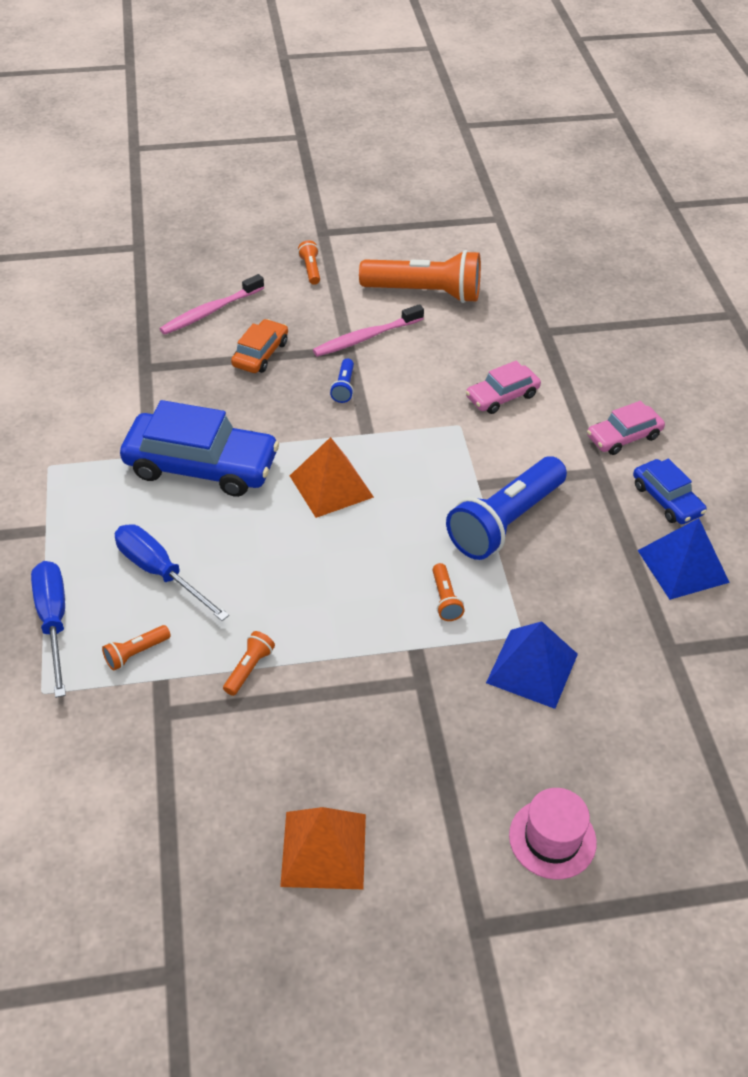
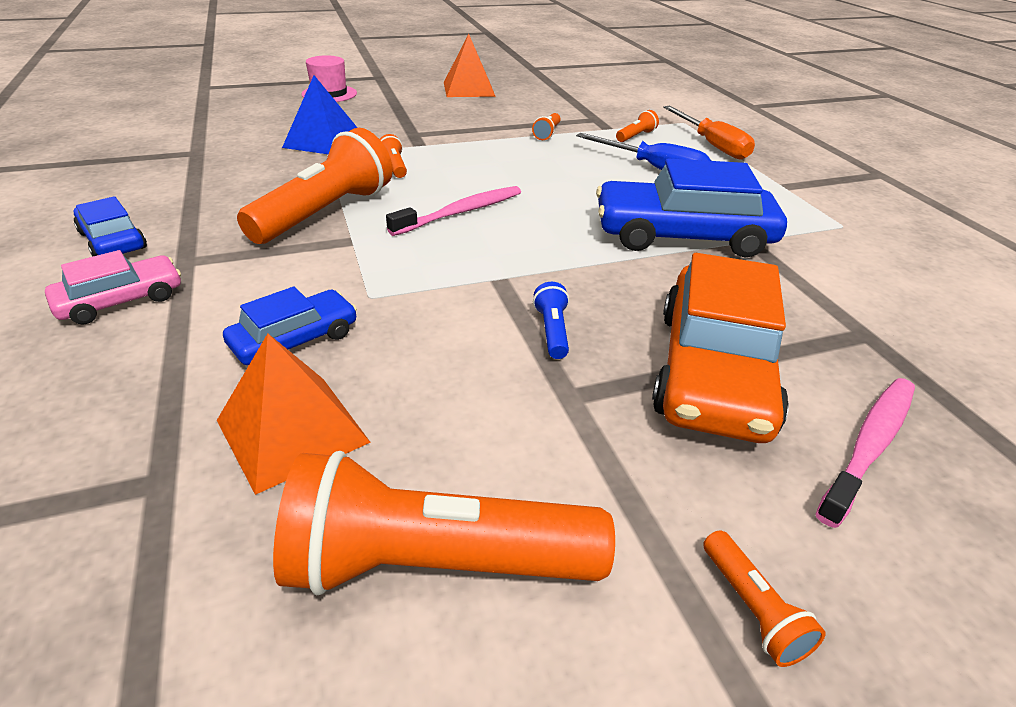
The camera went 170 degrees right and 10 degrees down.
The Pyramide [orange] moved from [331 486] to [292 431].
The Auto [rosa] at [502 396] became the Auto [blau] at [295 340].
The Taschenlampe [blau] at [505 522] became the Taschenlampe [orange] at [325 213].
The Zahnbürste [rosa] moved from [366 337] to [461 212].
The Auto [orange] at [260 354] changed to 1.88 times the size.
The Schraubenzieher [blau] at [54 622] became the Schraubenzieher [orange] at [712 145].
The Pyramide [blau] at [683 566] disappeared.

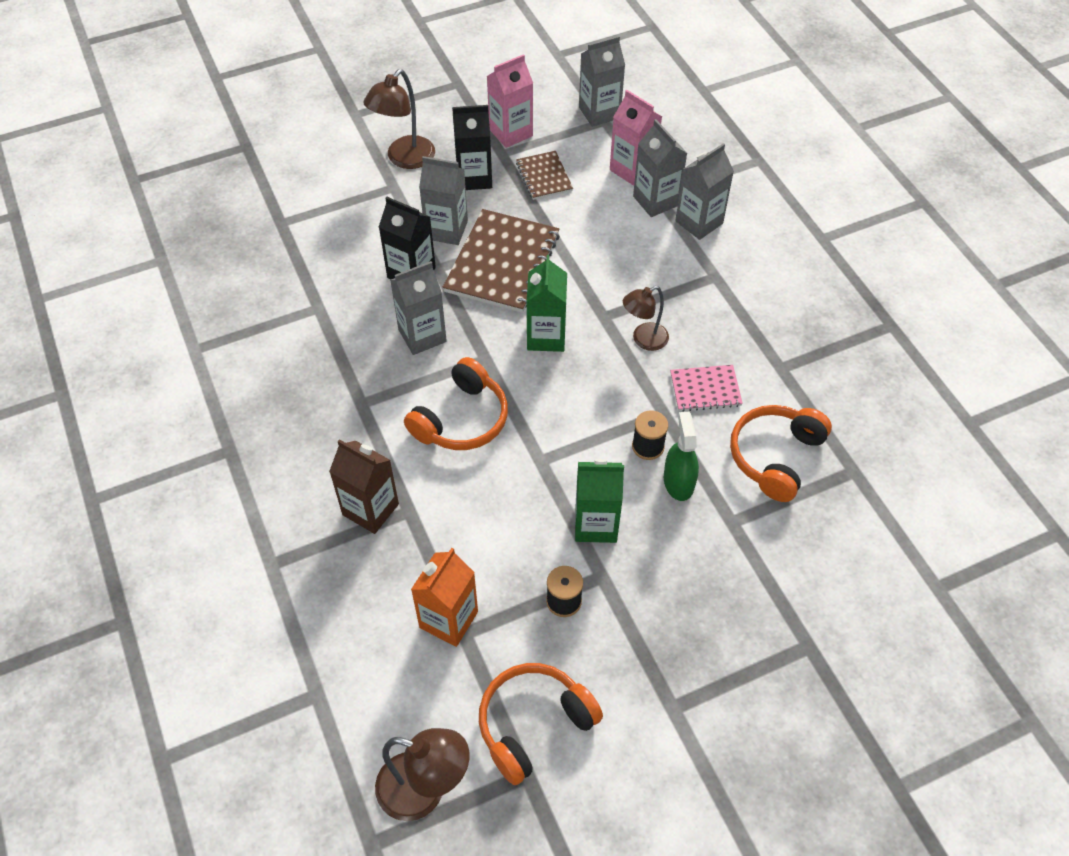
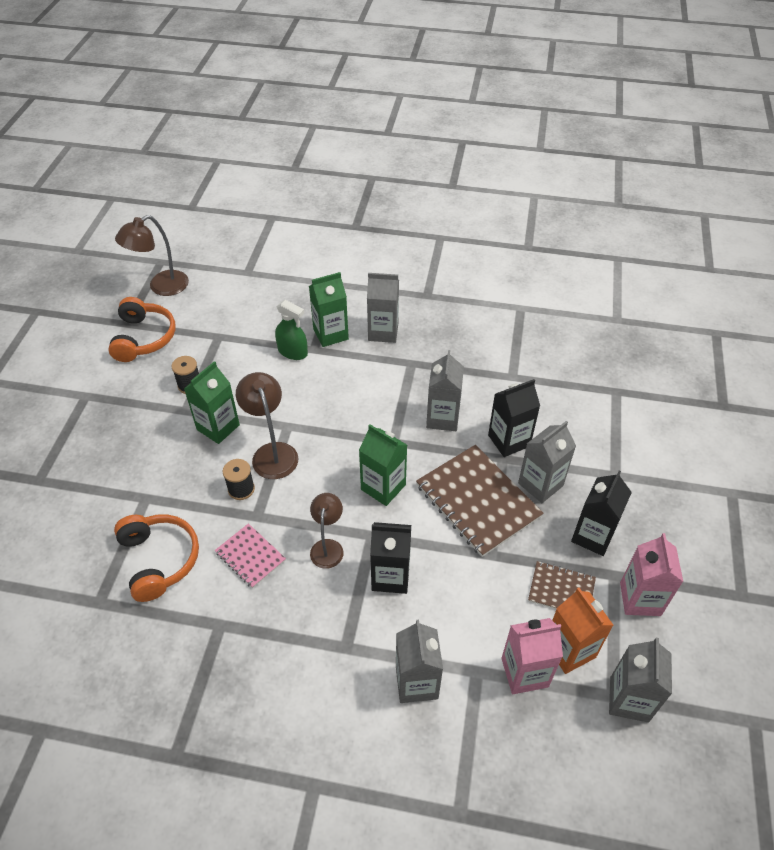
The camera went 125 degrees right and 5 degrees down.
The Notizbuch [rosa] at [705 389] turned 75 degrees counterclockwise.
The Lampe [braun] moved from [404 159] to [272 453].
The Sprühflasche [grün] moved from [678 482] to [292 352].
The Getränkekarton [braun] at [370 509] became the Getränkekarton [grün] at [330 334].
The Getränkekarton [grau] moved from [656 201] to [383 332].
The Getränkekarton [schwarz] at [390 576] appeared.
The Getränkekarton [orange] moved from [448 619] to [569 649].
The Kopfhörer [orange] at [461 419] disappeared.

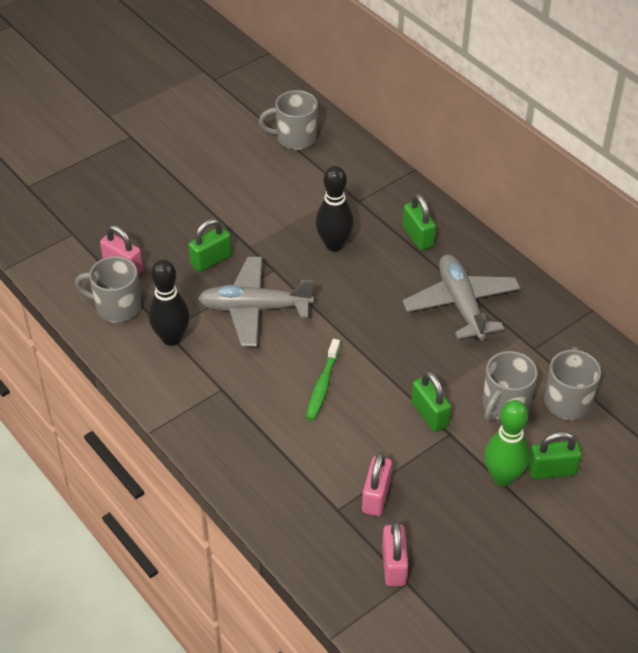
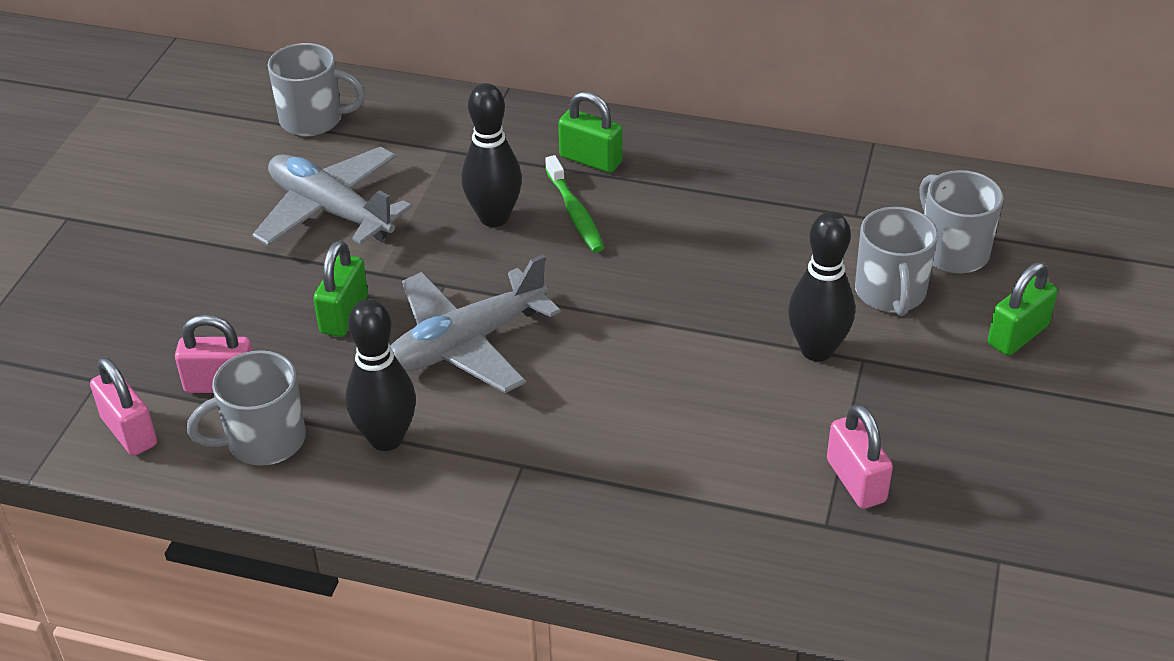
The camera went 35 degrees left and 5 degrees down.
The Vorhängeschloss [rosa] moved from [394 565] to [129 431].
The Flugzeug [grau] moved from [461 304] to [331 210].
The Tasse [grau] at [295 138] turned 135 degrees counterclockwise.
The Zahnbürste [grün] moved from [322 385] to [575 213].
The Vorhängeschloss [grün] at [429 414] was replaced by the Bowlingkegel [schwarz] at [817 350].
The Bowlingkegel [grün] at [503 477] disappeared.

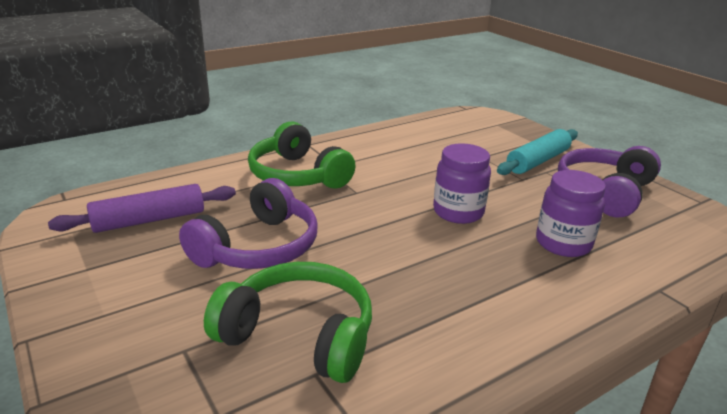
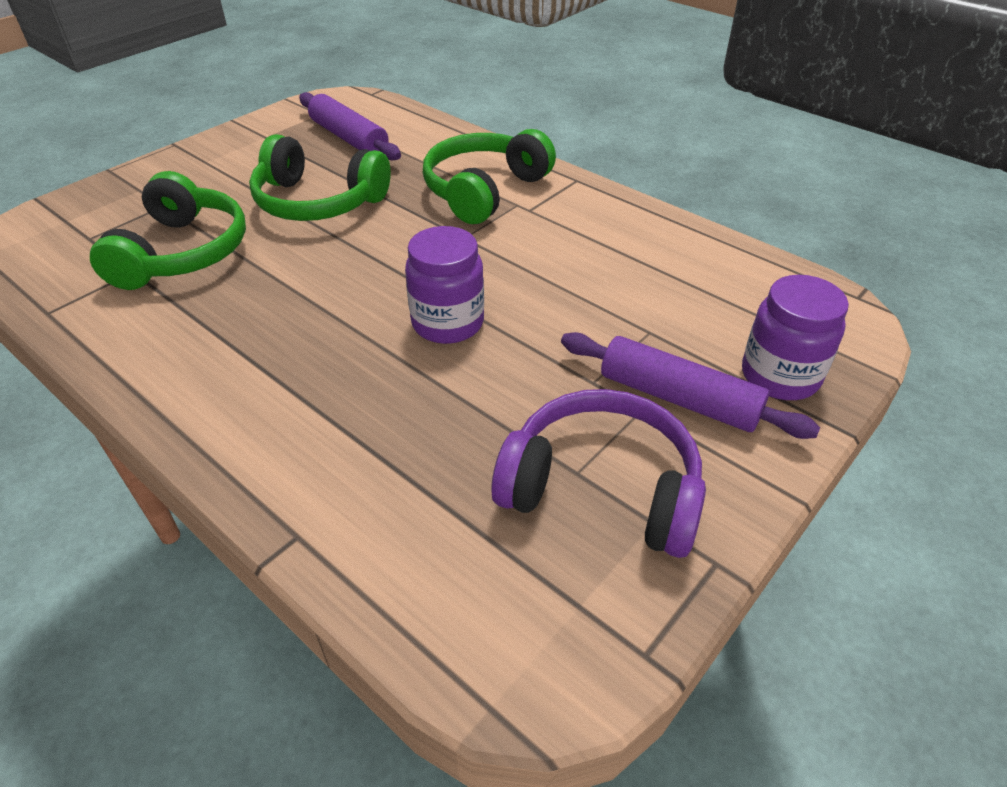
The camera went 75 degrees right and 15 degrees up.
The Kopfhörer [lila] at [258 247] became the Kopfhörer [grün] at [318 201].
The Nudelholz [türkis] at [537 161] became the Nudelholz [lila] at [678 398].
The Einmachglas [lila] moved from [563 243] to [779 376].

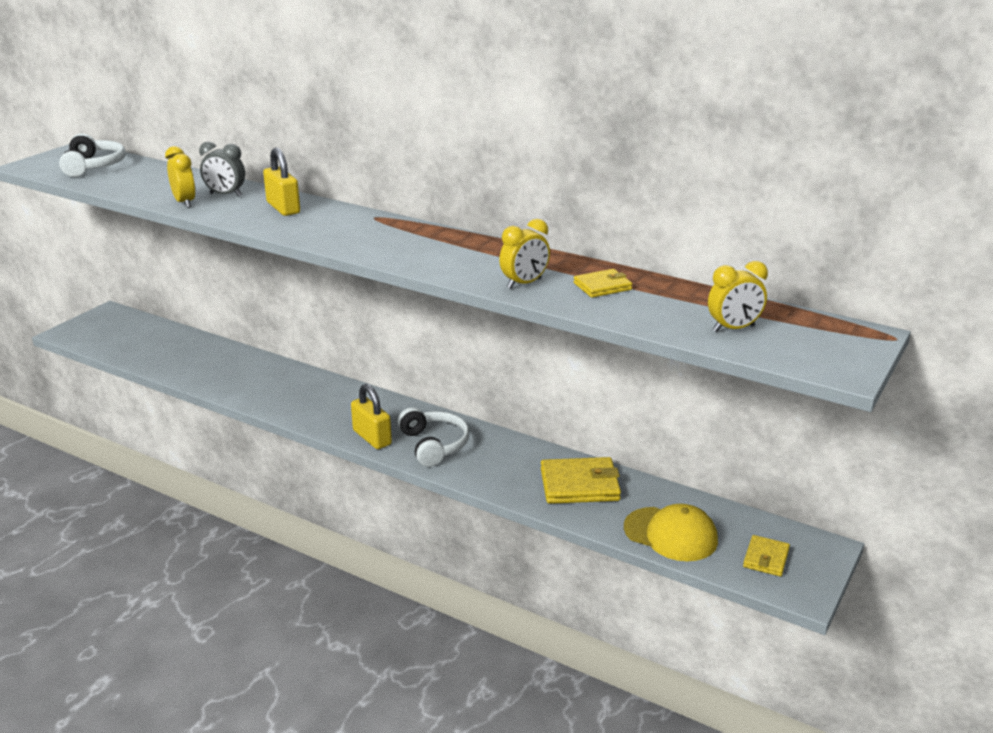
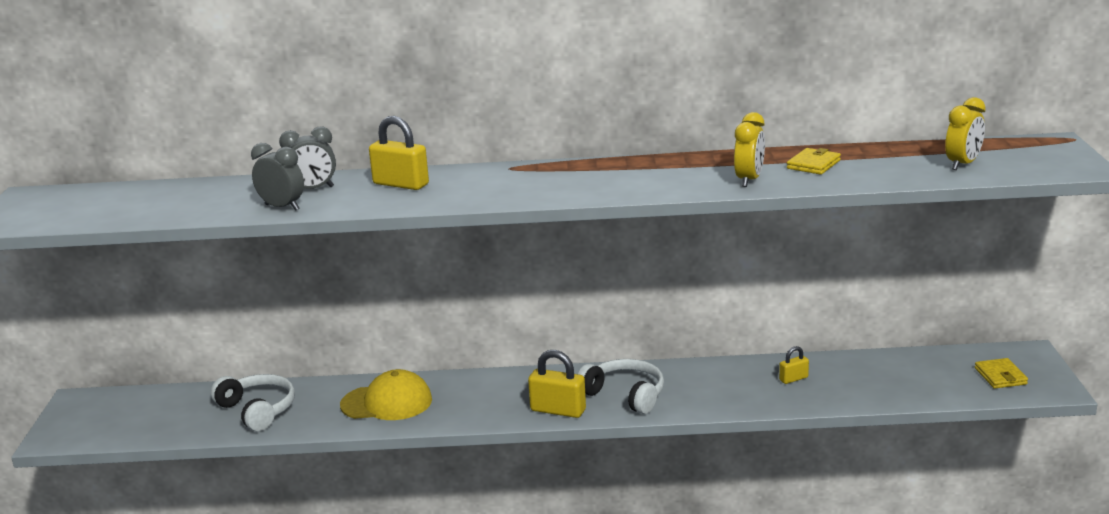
The camera went 30 degrees left and 5 degrees down.
The Kopfhörer [weiß] moved from [93 166] to [257 410].
The Wecker [gelb] at [185 203] became the Wecker [grau] at [282 207].
The Kappe [gelb] moved from [670 534] to [387 402].
The Geldbörse [gelb] at [579 485] was replaced by the Vorhängeschloss [gelb] at [793 379].

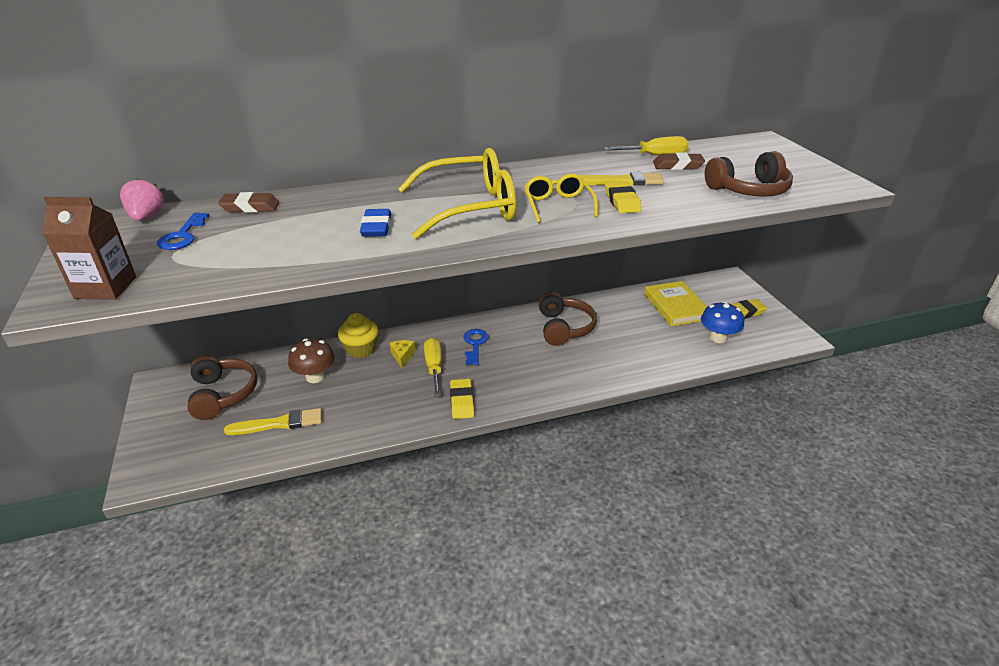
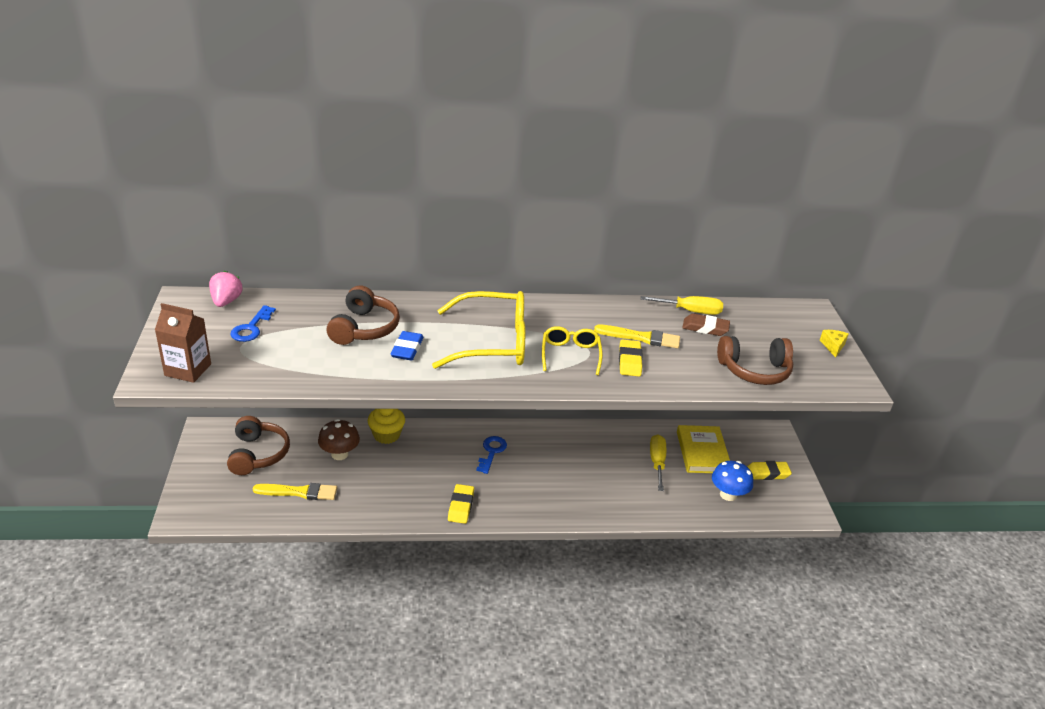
The camera went 10 degrees right and 0 degrees up.
The Kopfhörer [braun] moved from [564 328] to [364 328].
The Schraubenzieher [gelb] moved from [434 367] to [657 462].
The Käse [gelb] moved from [402 356] to [833 346].
The Radiergummi [braun] at [250 207] disappeared.

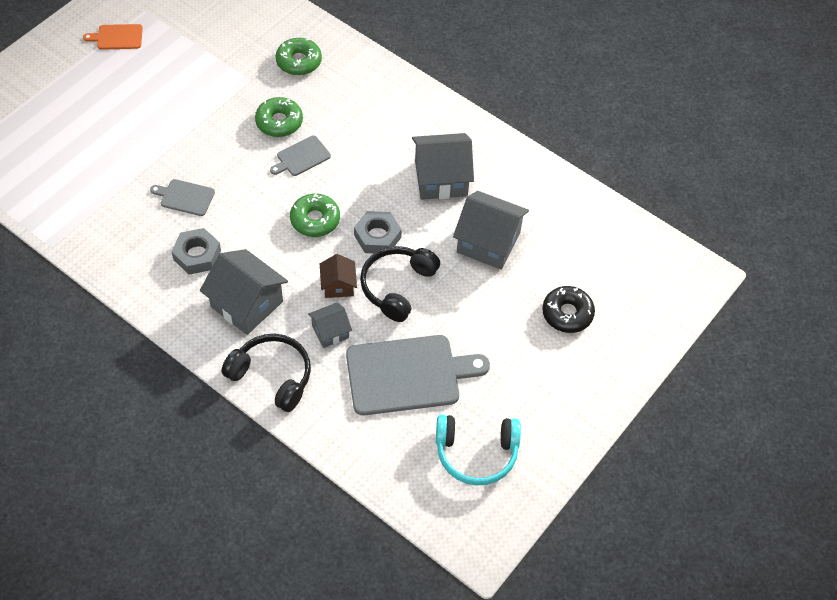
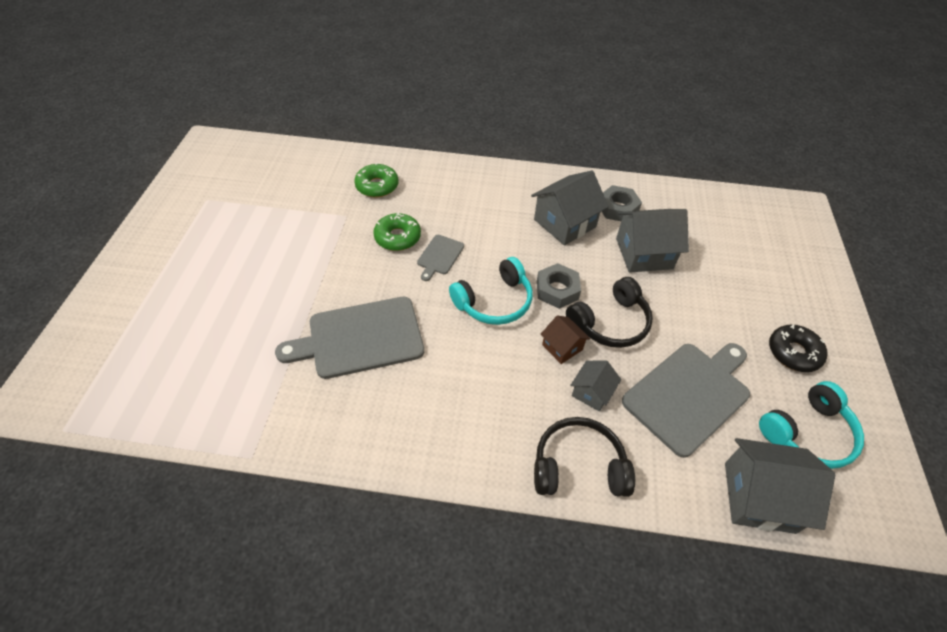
The camera went 30 degrees left and 5 degrees down.
The Schneidebrett [grau] at [185 197] changed to 2.07 times the size.
The Donut [grün] at [315 220] was replaced by the Kopfhörer [türkis] at [494 301].
The Kopfhörer [schwarz] at [397 286] turned 120 degrees counterclockwise.
The Sechskantmutter [grau] moved from [197 255] to [617 208].
The Haus [grau] moved from [247 304] to [759 497].
The Donut [schwarz] moved from [567 313] to [793 353].
The Schneidebrett [orange] at [117 37] disappeared.

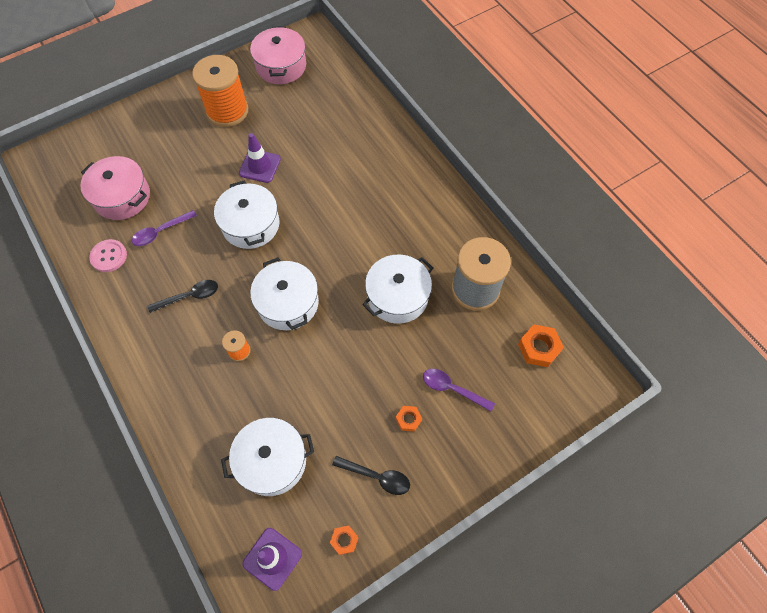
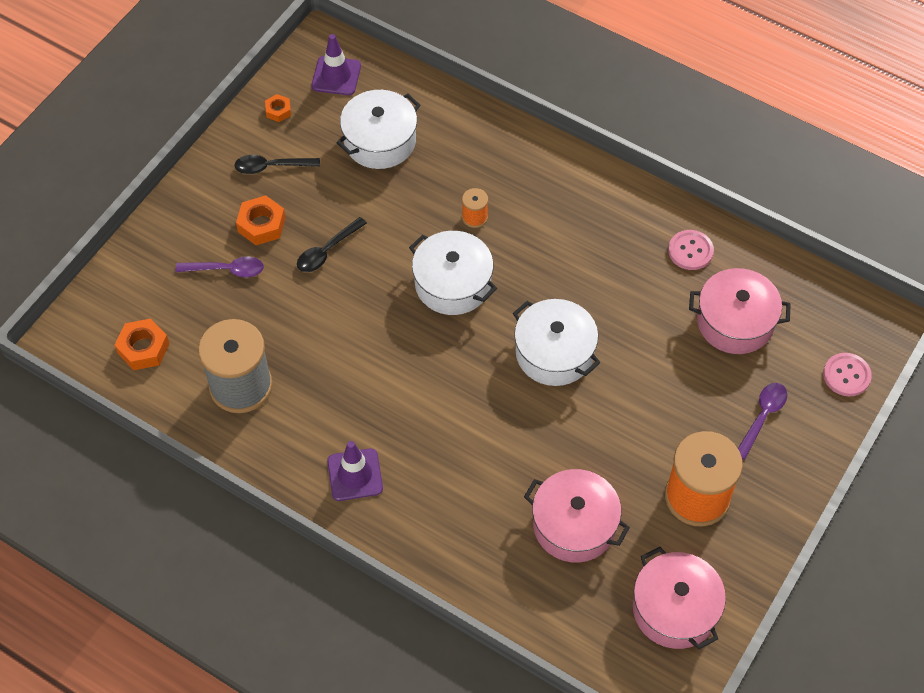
The camera went 155 degrees right and 5 degrees down.
The Sechskantmutter [orange] at [408 419] changed to 1.69 times the size.
The Löffel [schwarz] moved from [189 296] to [327 251].
The Leitkegel [lila] moved from [260 166] to [355 475].
The Kochtopf [rosa] at [574 525] appeared.
The Löffel [lila] moved from [161 232] to [762 417].
The Knopf [rosa] at [846 375] appeared.
The Kochtopf [weiß] at [397 296] disappeared.

